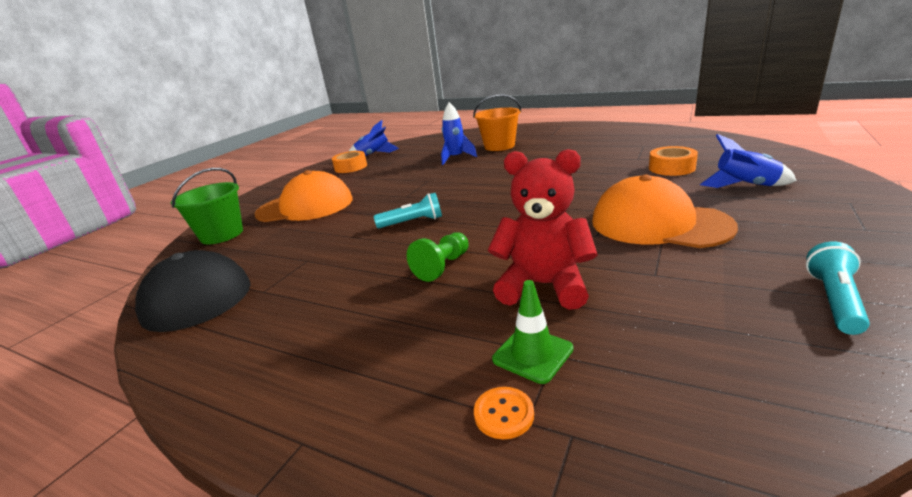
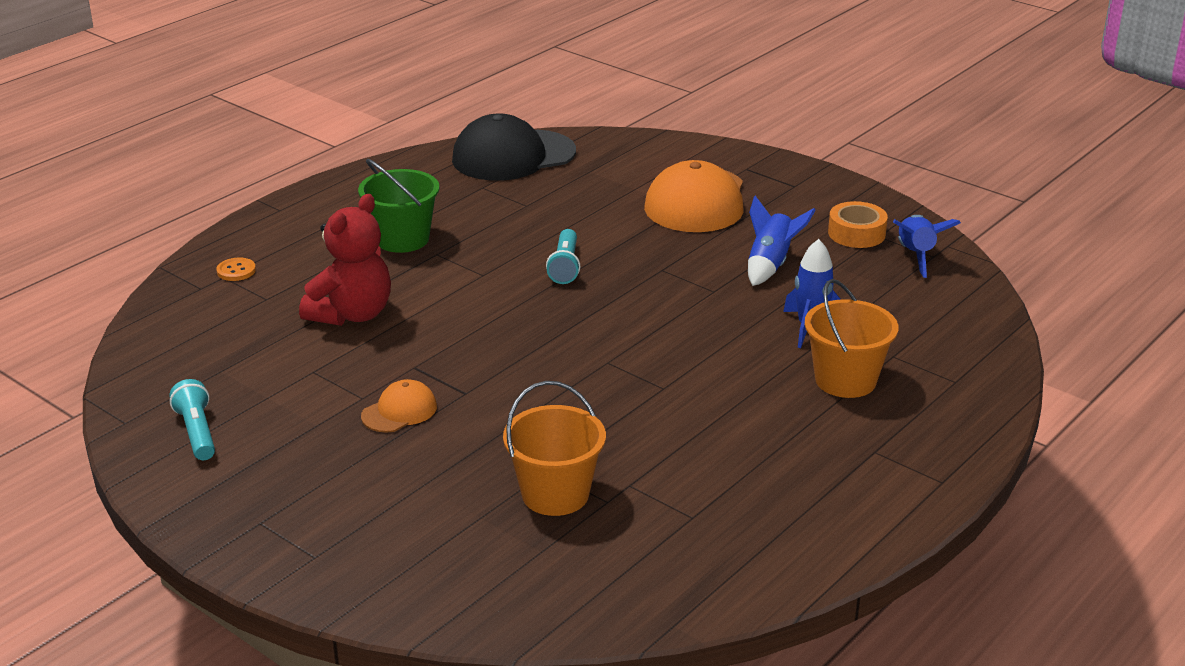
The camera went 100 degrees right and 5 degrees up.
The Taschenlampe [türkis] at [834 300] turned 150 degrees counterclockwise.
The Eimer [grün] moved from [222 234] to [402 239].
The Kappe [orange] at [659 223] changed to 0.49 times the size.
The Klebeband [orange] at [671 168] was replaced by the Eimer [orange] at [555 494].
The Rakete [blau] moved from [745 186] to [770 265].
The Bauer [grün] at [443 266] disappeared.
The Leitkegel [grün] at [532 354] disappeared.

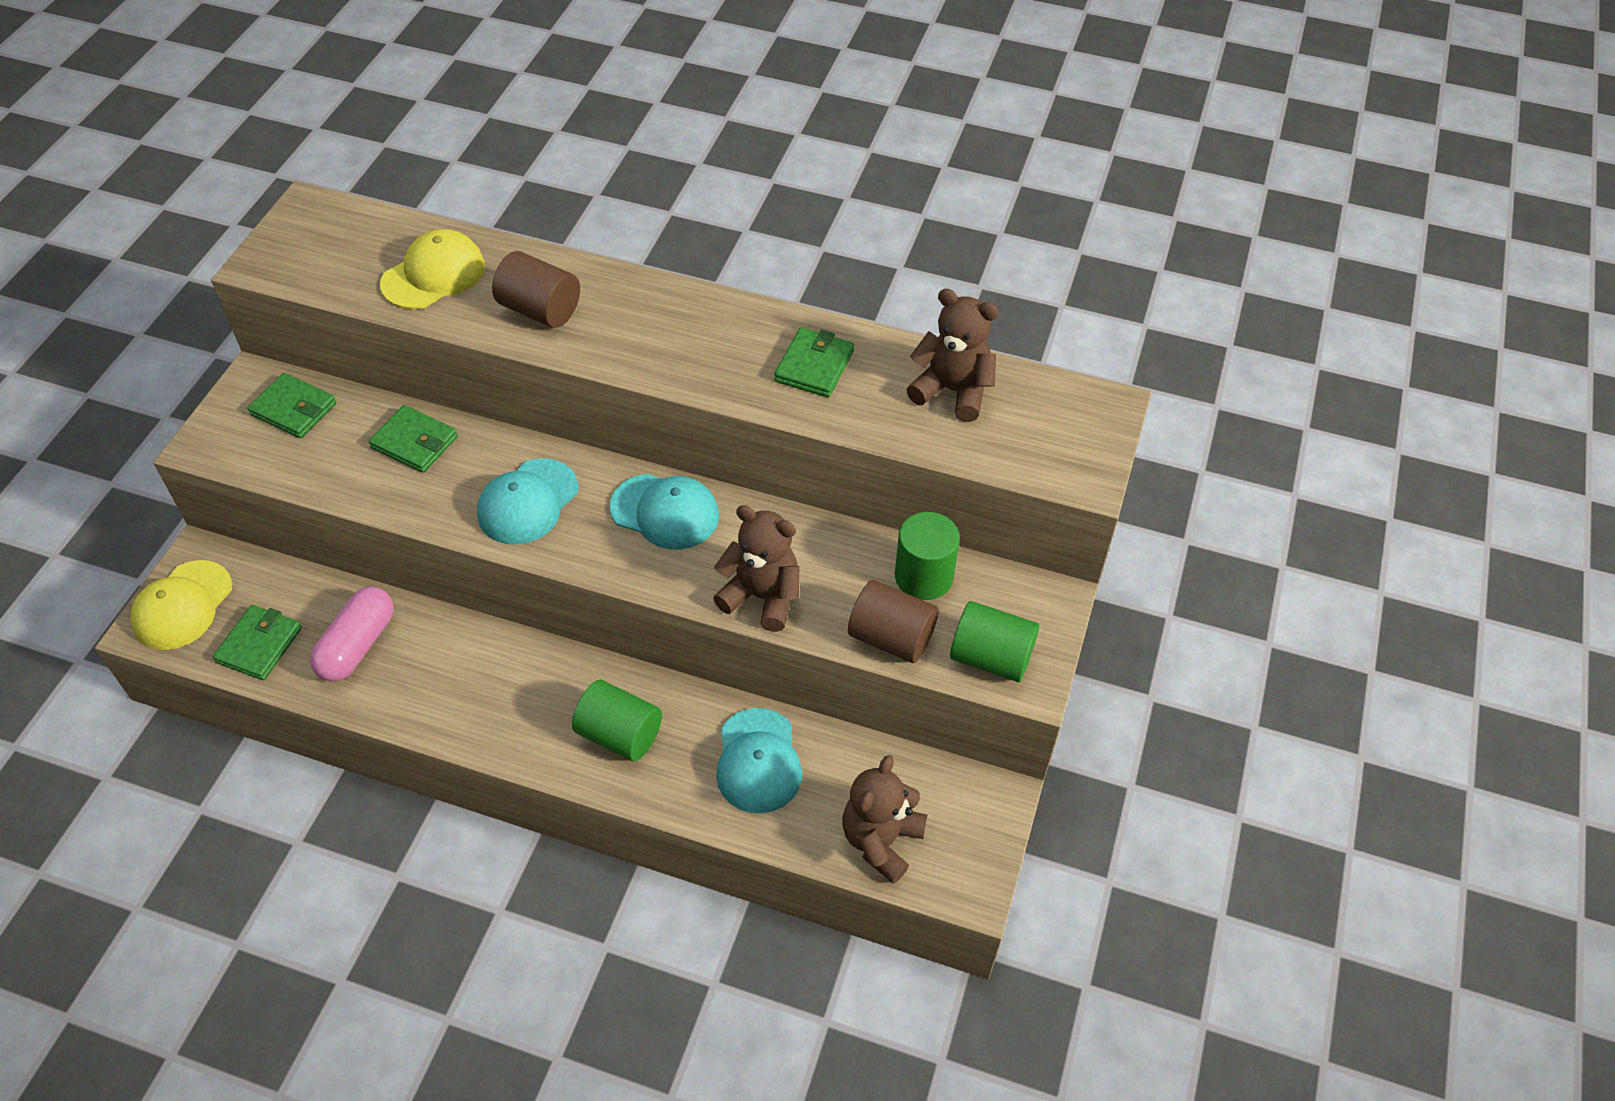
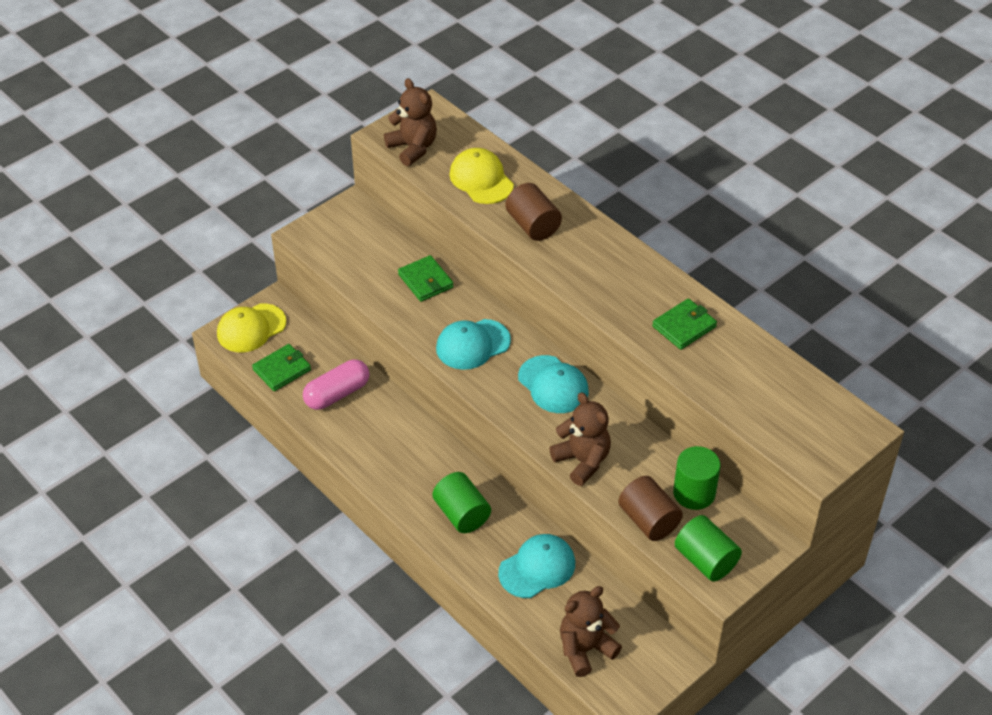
The camera went 30 degrees right and 5 degrees down.
The Teddybär [braun] moved from [952 391] to [413 148].
The Kappe [gelb] at [433 274] turned 105 degrees counterclockwise.
The Kappe [türkis] at [758 761] turned 150 degrees counterclockwise.
The Geldbörse [grün] at [294 409] disappeared.

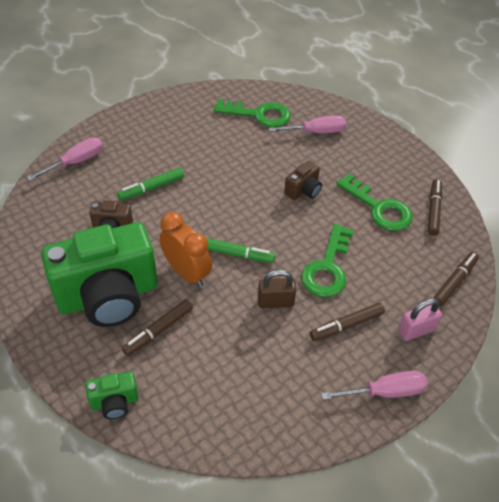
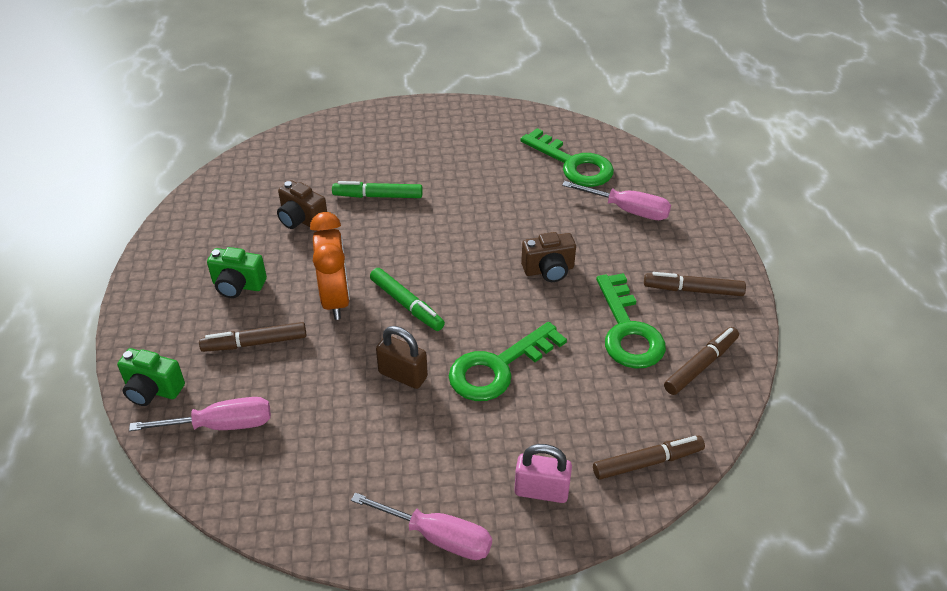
The camera went 35 degrees right and 5 degrees down.
The Schraubenzieher [rosa] moved from [76 162] to [221 425].
The Kamera [grün] at [108 296] changed to 0.42 times the size.
The Filzstift [braun] moved from [346 325] to [693 290].

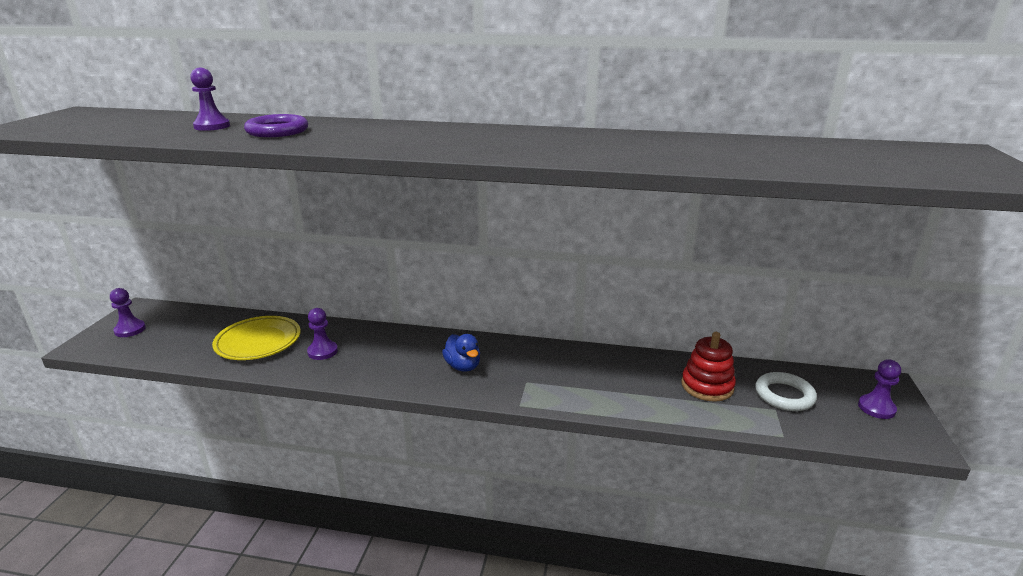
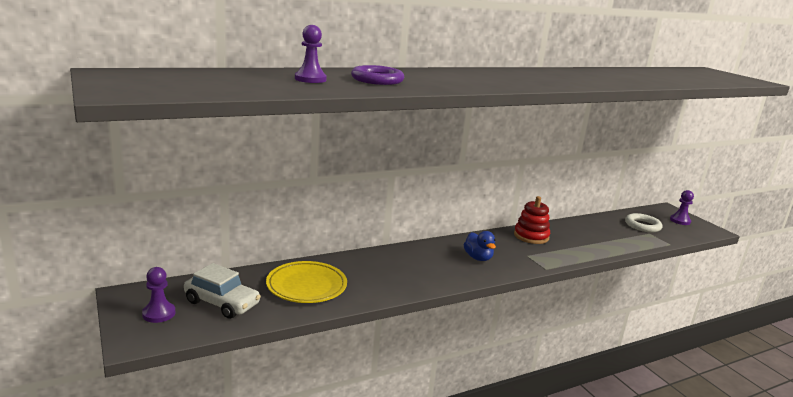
The camera went 40 degrees left and 5 degrees down.
The Auto [weiß] at [222 303] appeared.
The Ente [blau] at [463 366] turned 45 degrees clockwise.
The Stapelspielzeug [rot] moved from [707 386] to [531 236].
The Bauer [lila] at [322 351] disappeared.

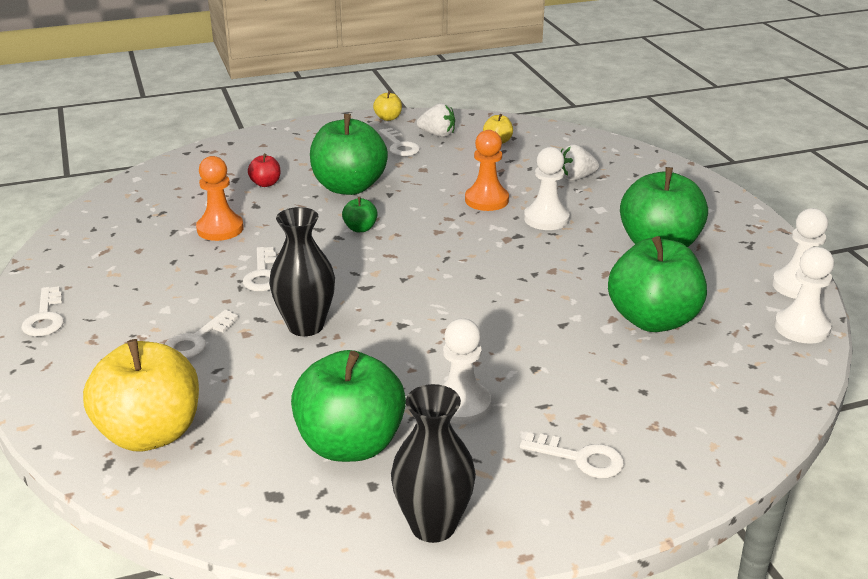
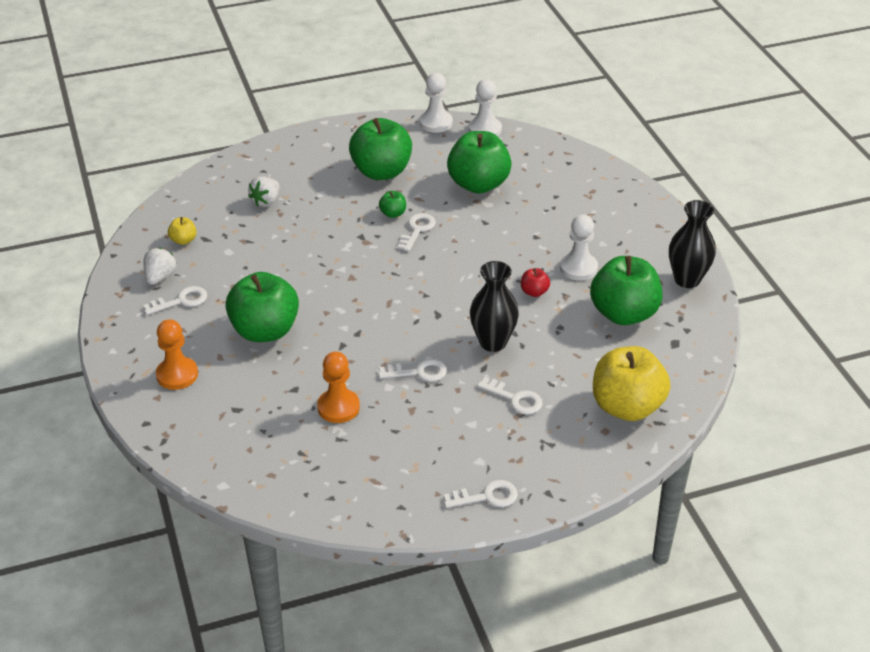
The camera went 90 degrees left and 10 degrees up.
The Bauer [orange] moved from [486 200] to [177 375].
The Erdbeere [weiß] at [575 178] turned 45 degrees clockwise.
The Apfel [grün] moved from [360 228] to [393 213].
The Schlüssel [weiß] moved from [580 458] to [417 230].
The Apfel [rot] moved from [265 183] to [534 292].
The Apfel [gelb] at [388 118] disappeared.
The Bauer [weiß] at [546 219] disappeared.

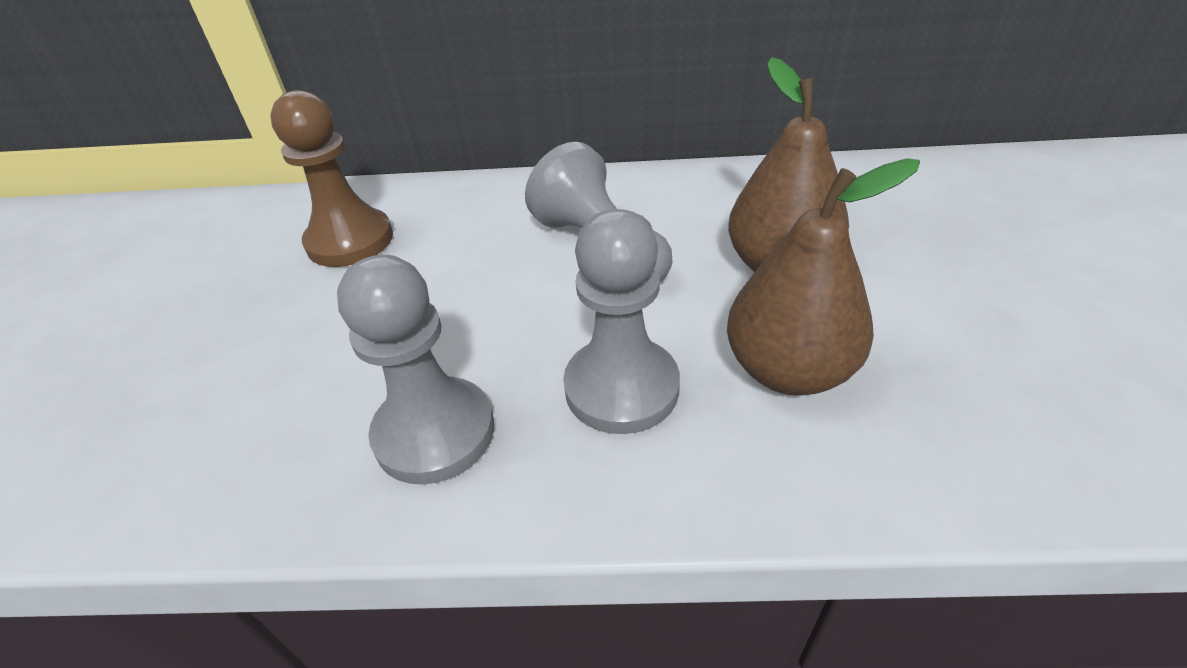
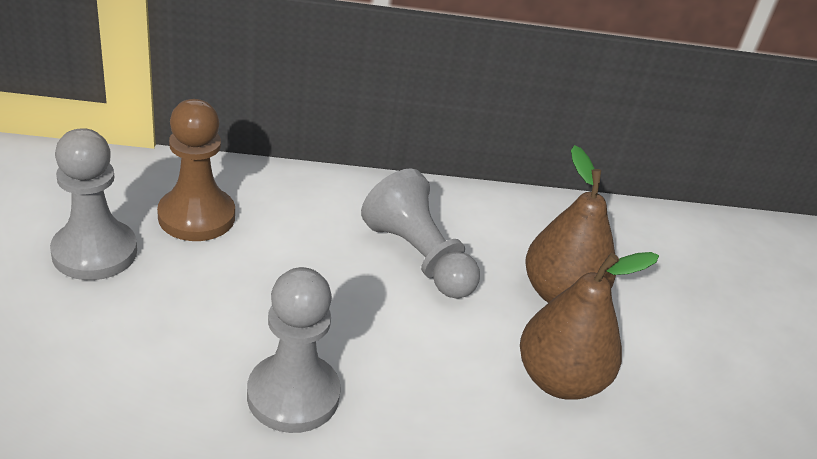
The camera went 10 degrees left and 5 degrees down.
The Bauer [grau] moved from [621 388] to [95 252].

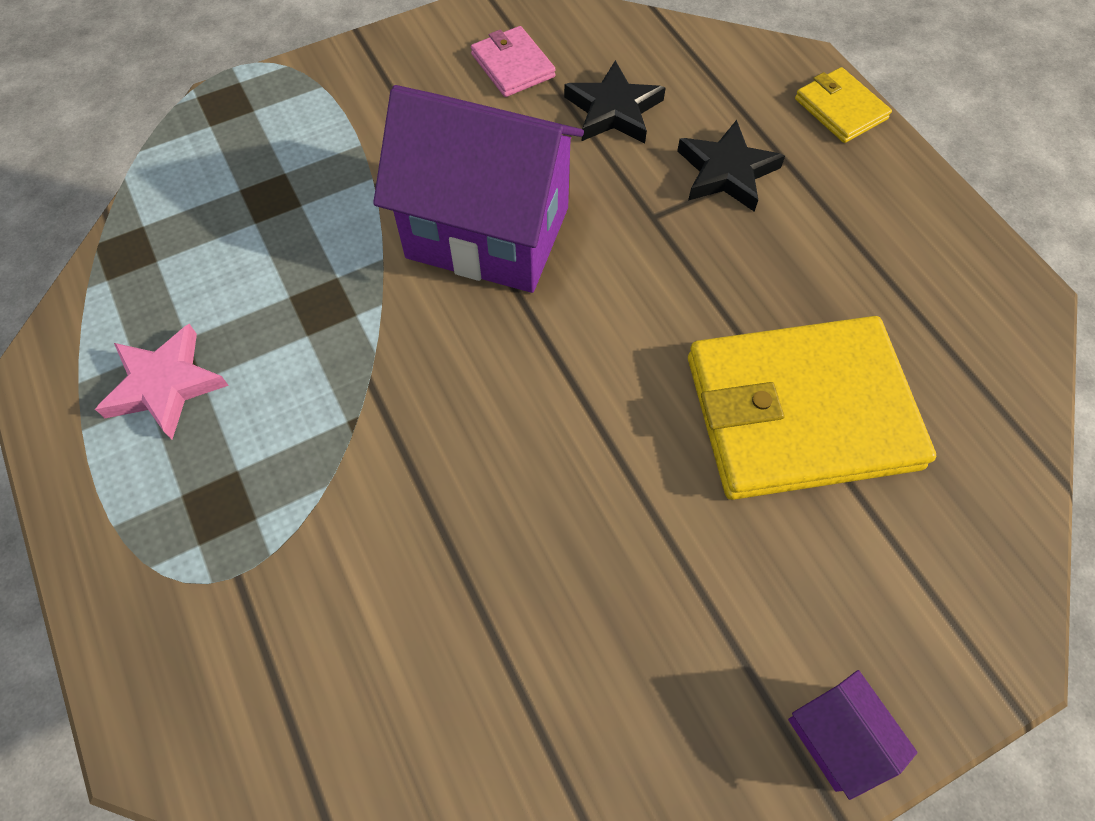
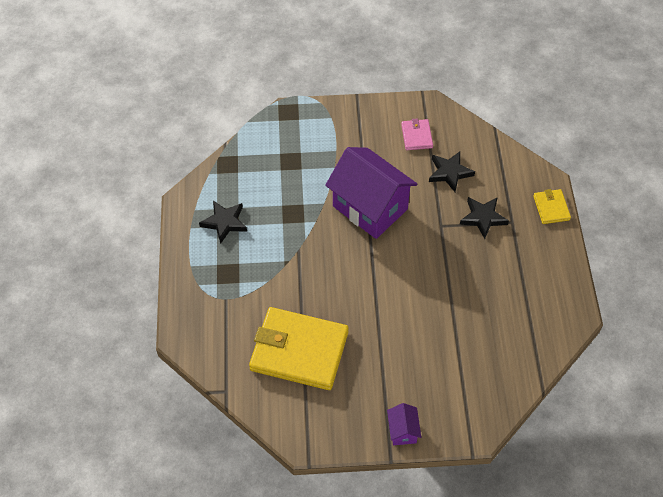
The camera went 25 degrees right and 5 degrees down.
The Stern [rosa] at [165 385] became the Stern [schwarz] at [224 222].
The Geldbörse [gelb] moved from [801 412] to [299 351].

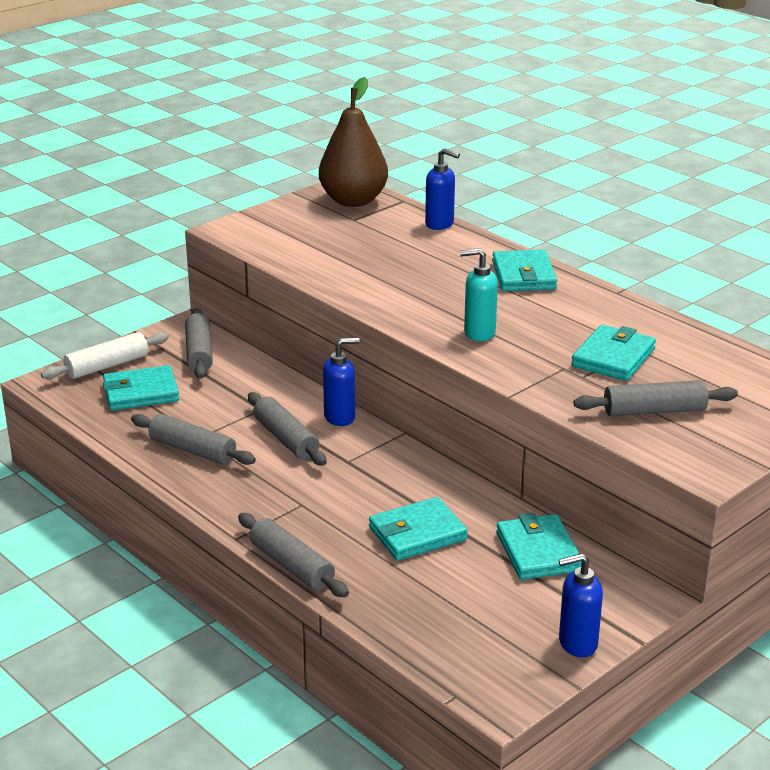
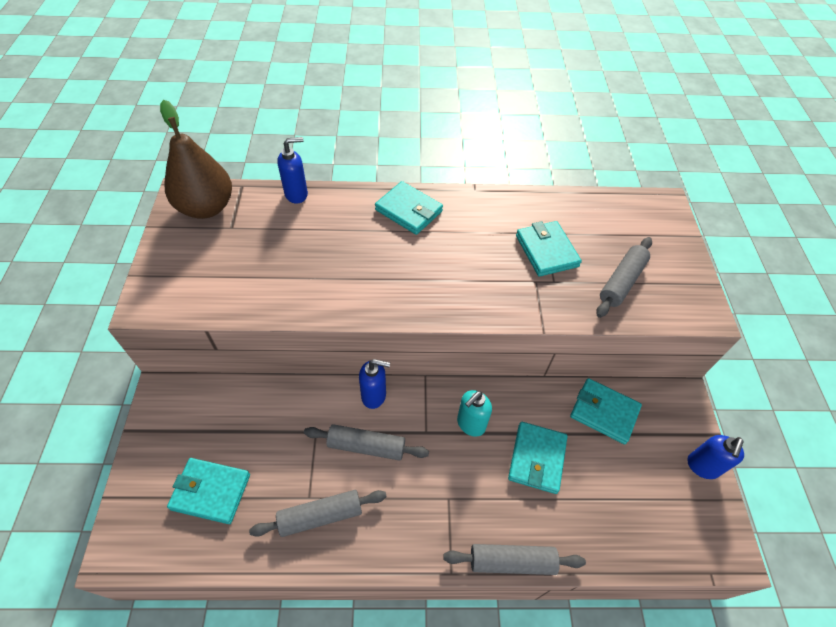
The camera went 50 degrees left and 25 degrees up.
The Geldbörse [türkis] at [141 392] turned 75 degrees clockwise.
The Seifenspender [blau] at [340 417] turned 75 degrees clockwise.
The Seifenspender [türkis] moved from [479 333] to [470 424].
The Nudelholz [weiß] at [107 366] disappeared.
The Nudelholz [grau] at [199 352] disappeared.

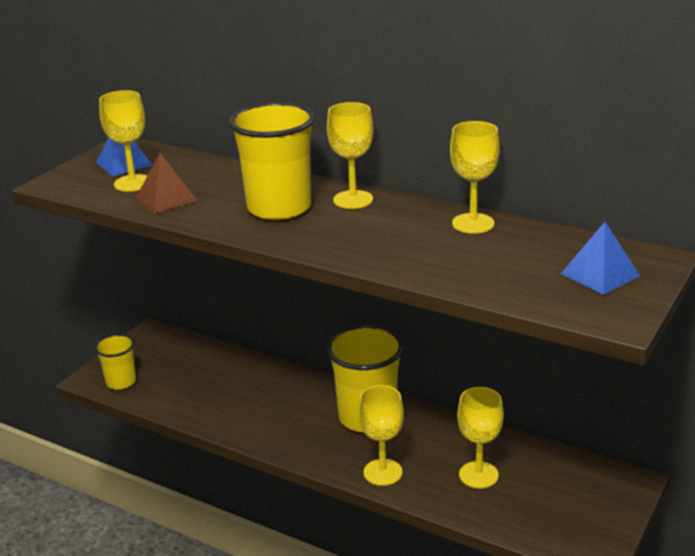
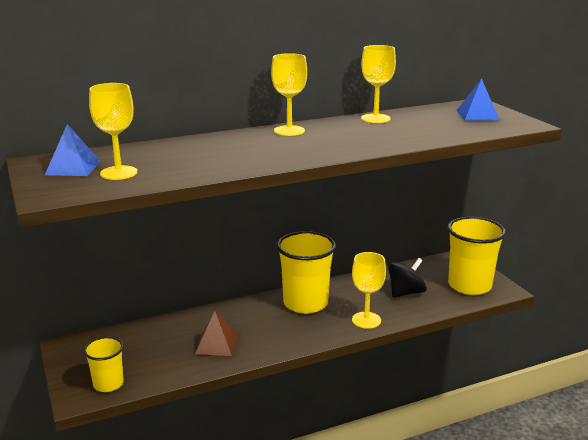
The camera went 55 degrees left and 5 degrees down.
The Pyramide [braun] moved from [166 199] to [216 344].
The Kelch [gelb] at [478 475] was replaced by the Kreisel [schwarz] at [405 293].
The Becher [gelb] moved from [279 208] to [469 286].

